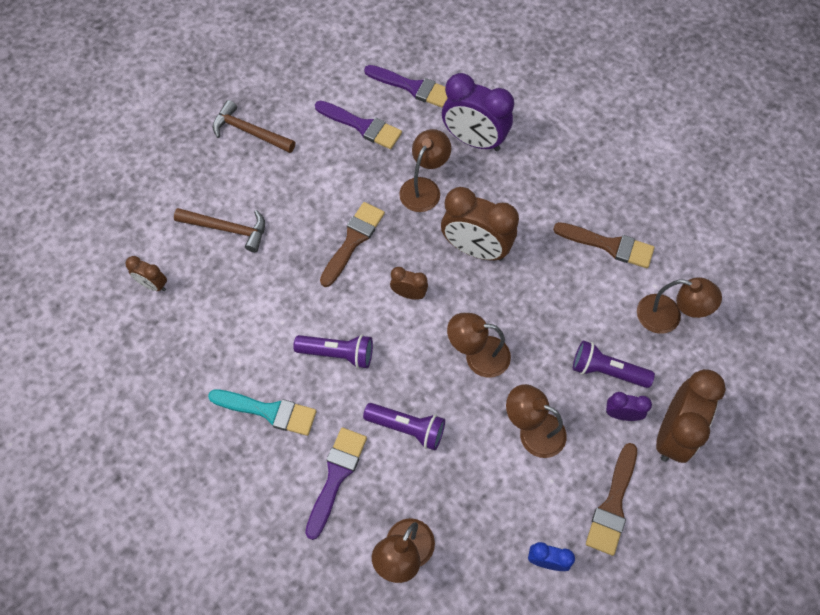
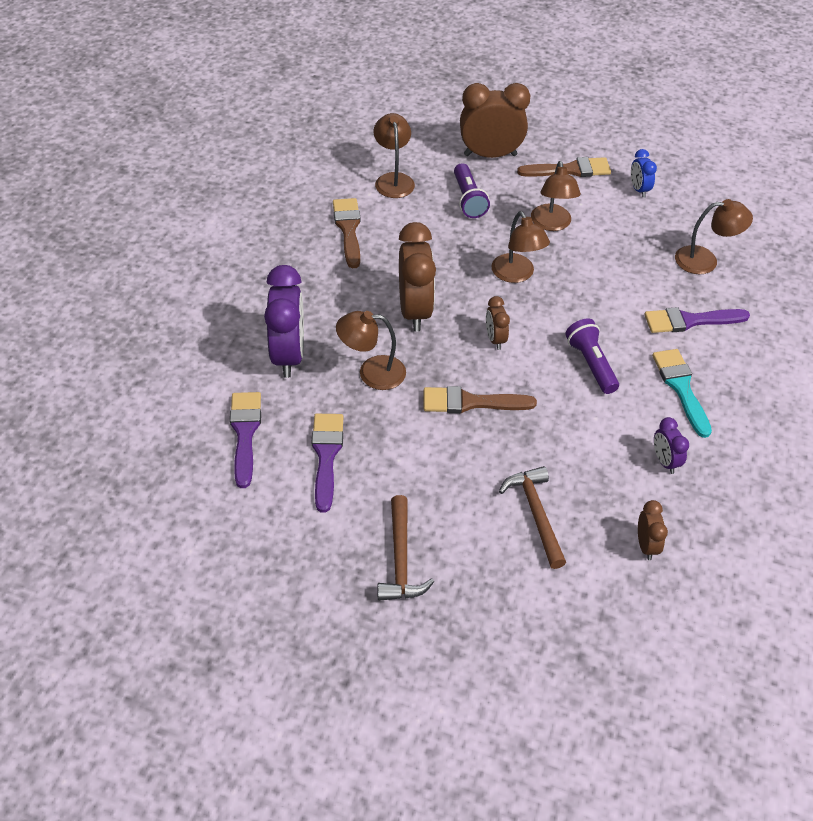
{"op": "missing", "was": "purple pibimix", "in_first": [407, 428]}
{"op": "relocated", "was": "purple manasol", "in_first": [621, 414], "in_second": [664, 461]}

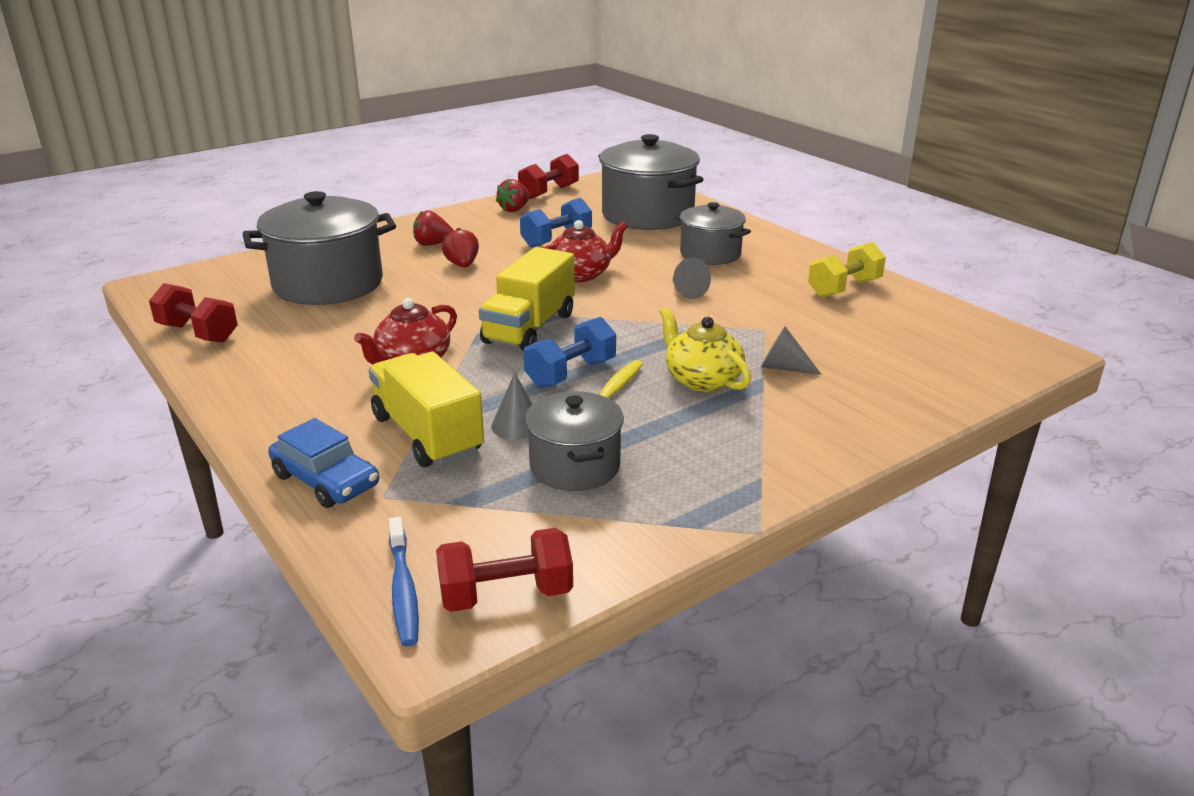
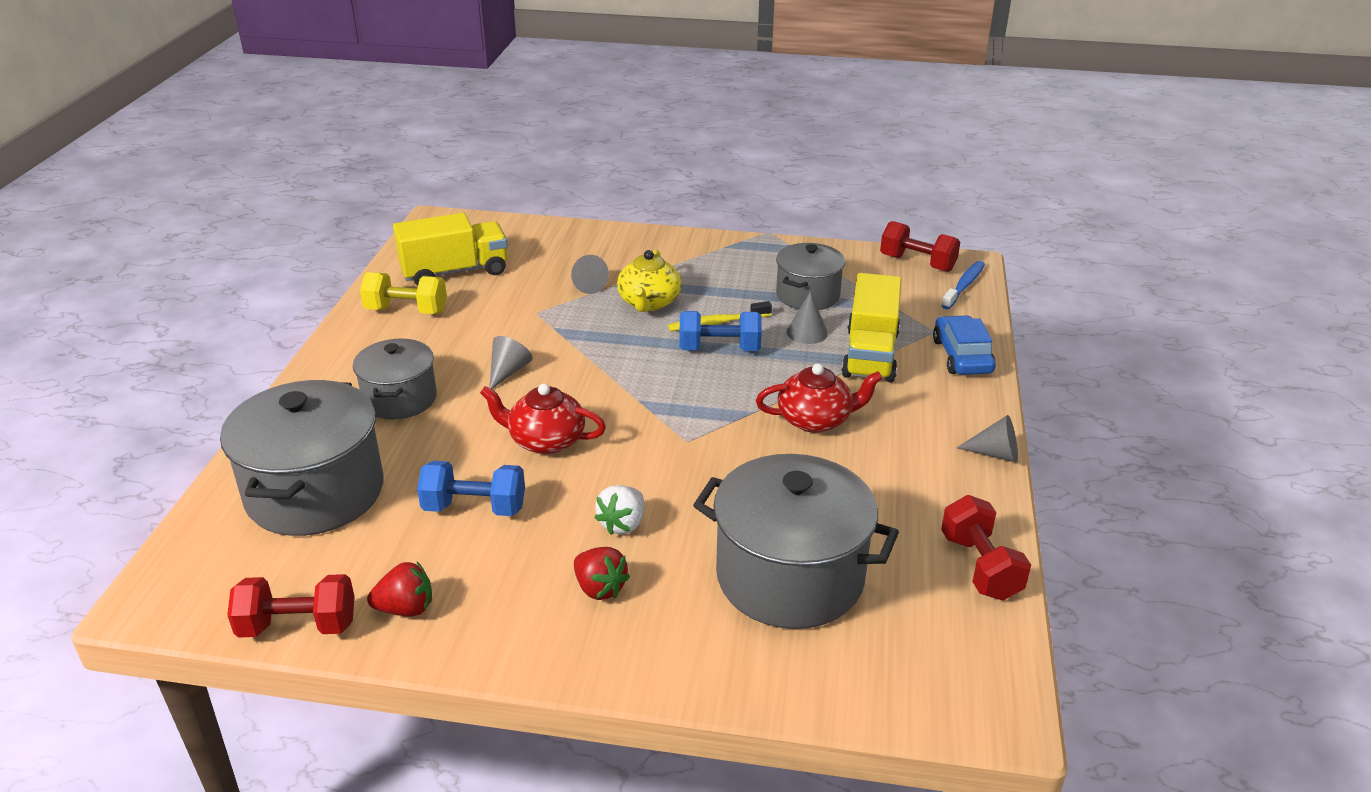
{"op": "colour", "was": "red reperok", "now": "white reperok", "in_first": [462, 265], "in_second": [622, 524]}
{"op": "relocated", "was": "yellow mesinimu", "in_first": [529, 328], "in_second": [455, 272]}
{"op": "appeared", "now": "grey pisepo", "in_second": [995, 454]}

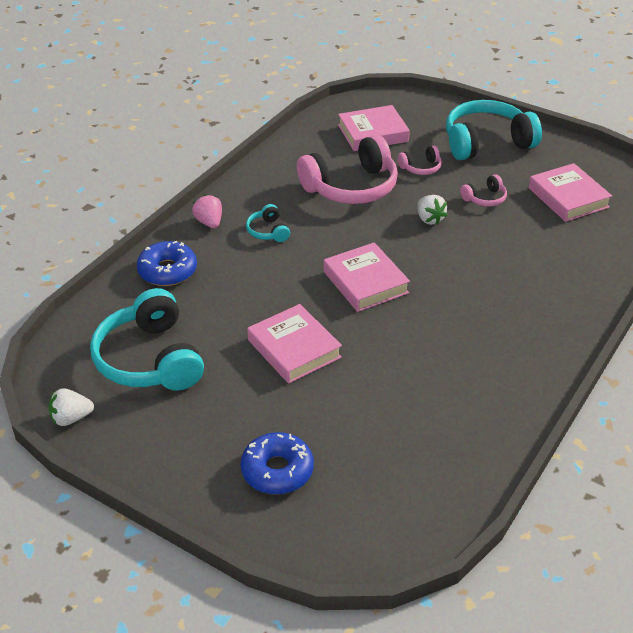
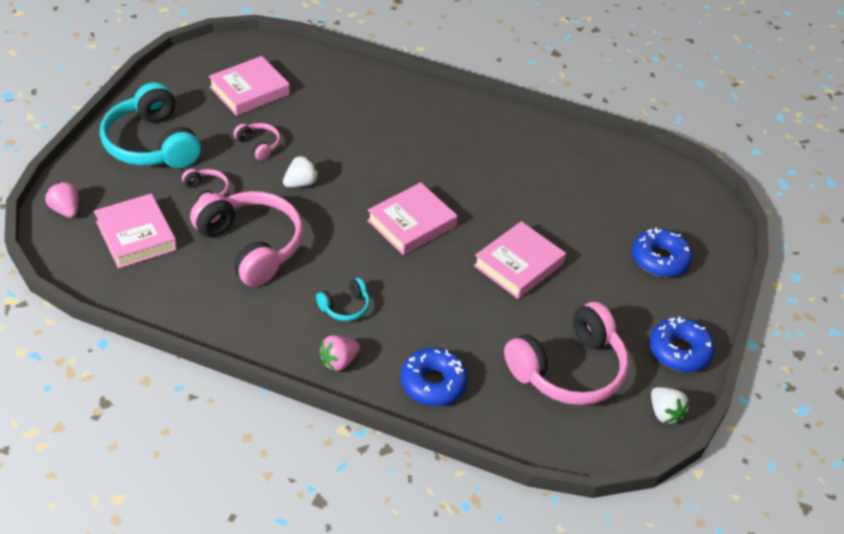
{"op": "colour", "was": "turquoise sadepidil", "now": "pink sadepidil", "in_first": [150, 359], "in_second": [569, 369]}
{"op": "appeared", "now": "pink reperok", "in_second": [66, 210]}
{"op": "appeared", "now": "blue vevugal", "in_second": [679, 351]}

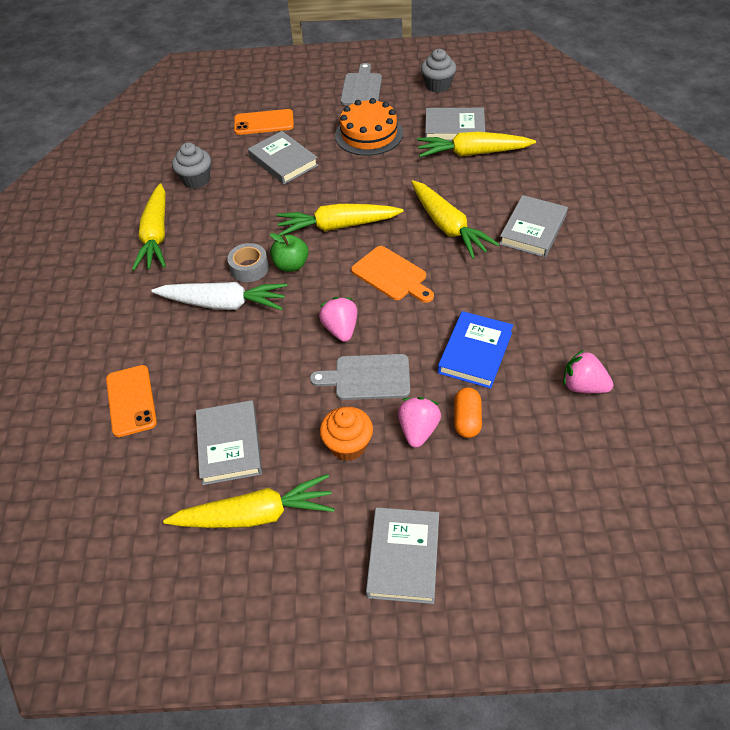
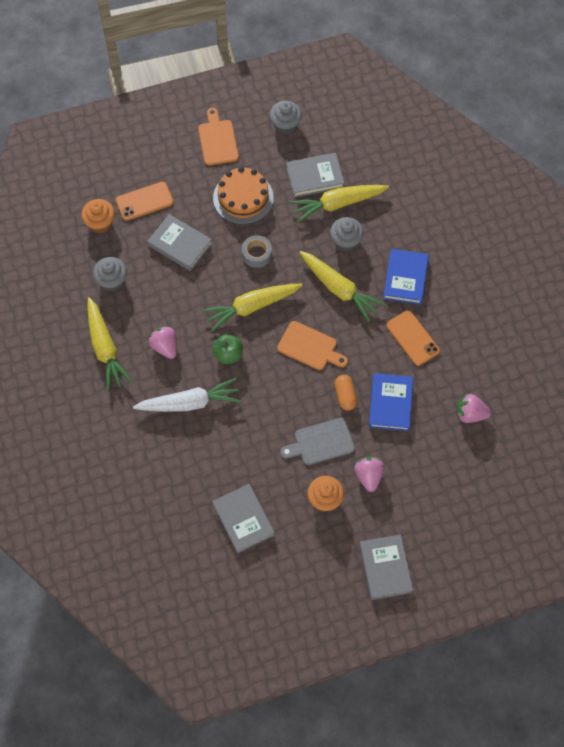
{"op": "relocated", "was": "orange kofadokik", "in_first": [131, 401], "in_second": [412, 338]}
{"op": "missing", "was": "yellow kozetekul", "in_first": [255, 515]}
{"op": "relocated", "was": "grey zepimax", "in_first": [249, 268], "in_second": [257, 254]}
{"op": "relocated", "was": "pink reperok", "in_first": [341, 329], "in_second": [165, 346]}
{"op": "colour", "was": "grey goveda", "now": "orange goveda", "in_first": [361, 88], "in_second": [217, 140]}
{"op": "relocated", "was": "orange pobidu", "in_first": [467, 420], "in_second": [345, 396]}
{"op": "colour", "was": "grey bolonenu", "now": "blue bolonenu", "in_first": [533, 230], "in_second": [405, 278]}
{"op": "appeared", "now": "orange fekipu", "in_second": [100, 223]}
{"op": "appeared", "now": "grey fekipu", "in_second": [346, 241]}

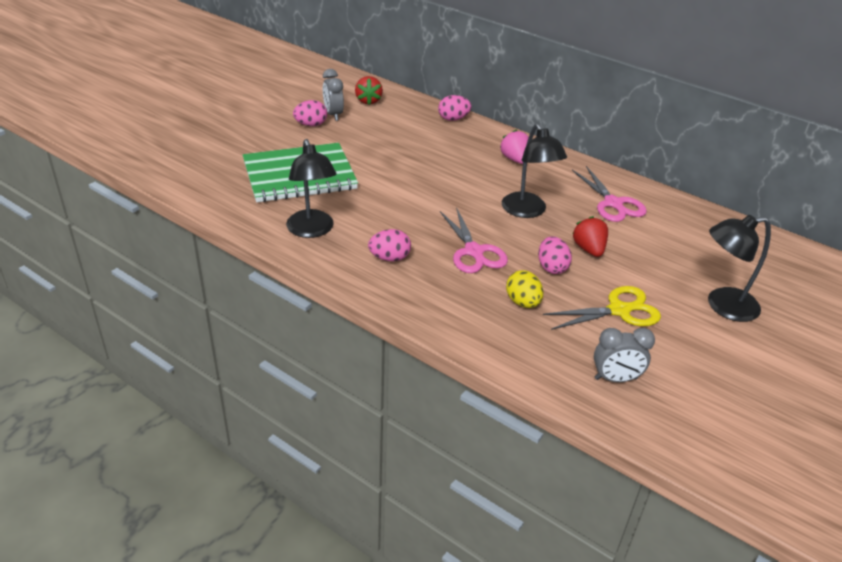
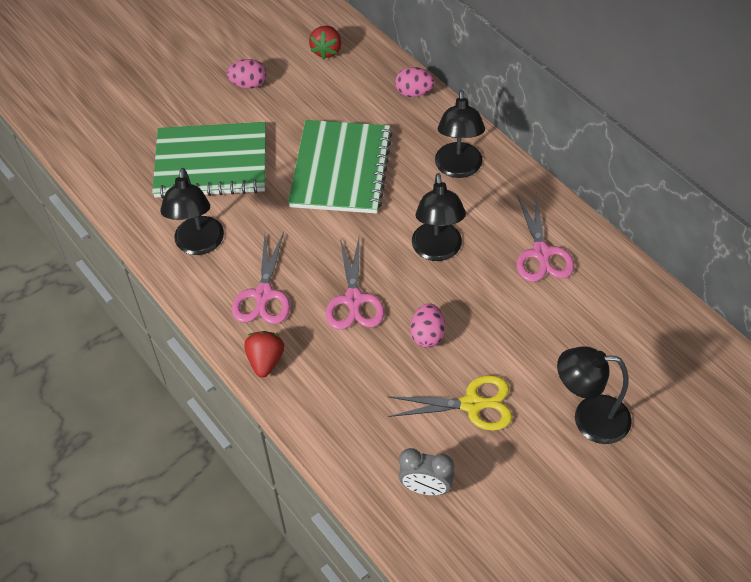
{"op": "missing", "was": "grey manasol", "in_first": [333, 115]}
{"op": "exchanged", "was": "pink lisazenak", "now": "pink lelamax", "in_first": [389, 258], "in_second": [263, 295]}
{"op": "exchanged", "was": "pink reperok", "now": "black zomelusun", "in_first": [515, 159], "in_second": [458, 168]}
{"op": "missing", "was": "yellow lisazenak", "in_first": [523, 302]}
{"op": "relocated", "was": "red reperok", "in_first": [589, 249], "in_second": [265, 361]}
{"op": "appeared", "now": "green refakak", "in_second": [341, 169]}

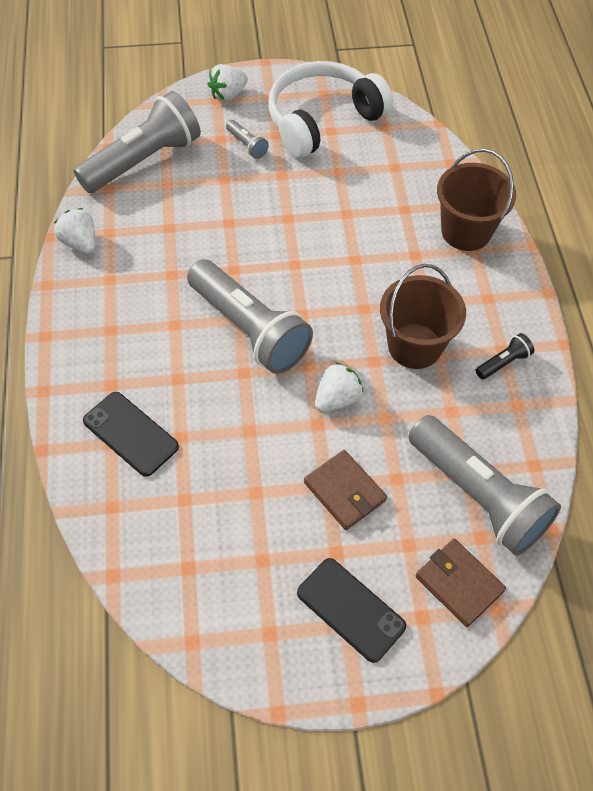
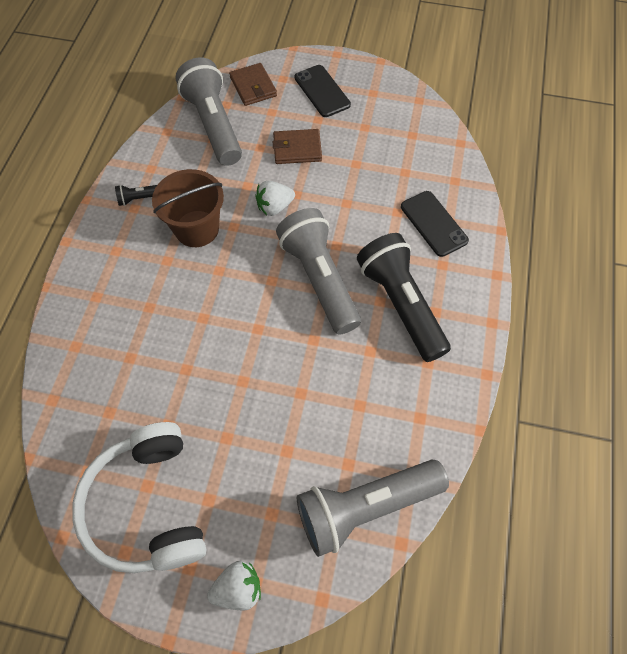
{"op": "missing", "was": "white reperok", "in_first": [80, 243]}
{"op": "missing", "was": "grey pibimix", "in_first": [247, 145]}
{"op": "spun", "was": "white sadepidil", "in_first": [322, 120], "in_second": [148, 506], "clockwise": 90}
{"op": "spun", "was": "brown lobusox", "in_first": [344, 491], "in_second": [297, 149], "clockwise": -75}
{"op": "missing", "was": "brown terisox", "in_first": [466, 231]}
{"op": "appeared", "now": "black pibimix", "in_second": [400, 304]}

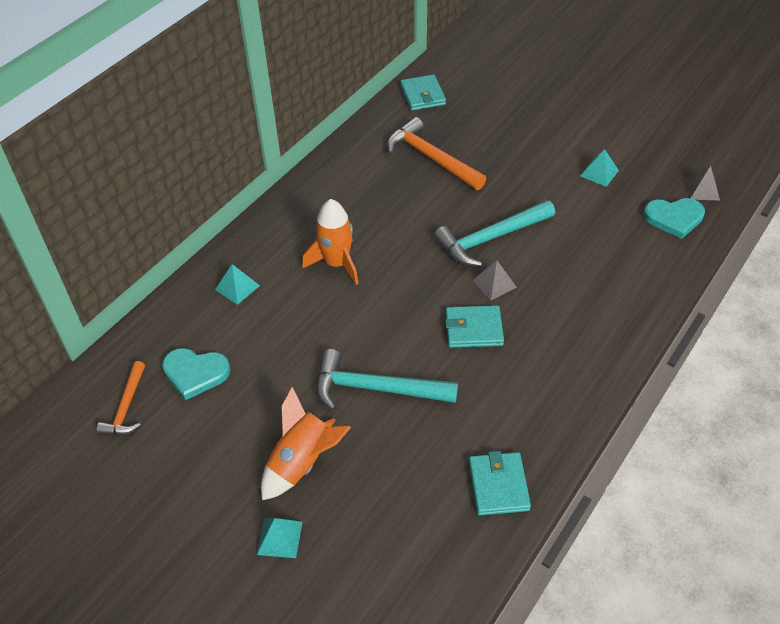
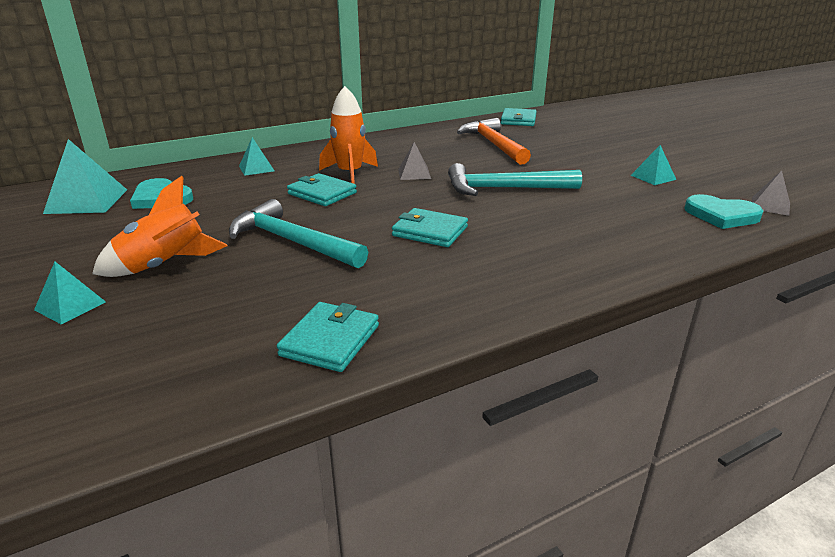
{"op": "exchanged", "was": "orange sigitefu", "now": "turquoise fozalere", "in_first": [126, 407], "in_second": [86, 201]}
{"op": "relocated", "was": "grey fozalere", "in_first": [494, 283], "in_second": [414, 173]}
{"op": "appeared", "now": "turquoise lobusox", "in_second": [322, 193]}

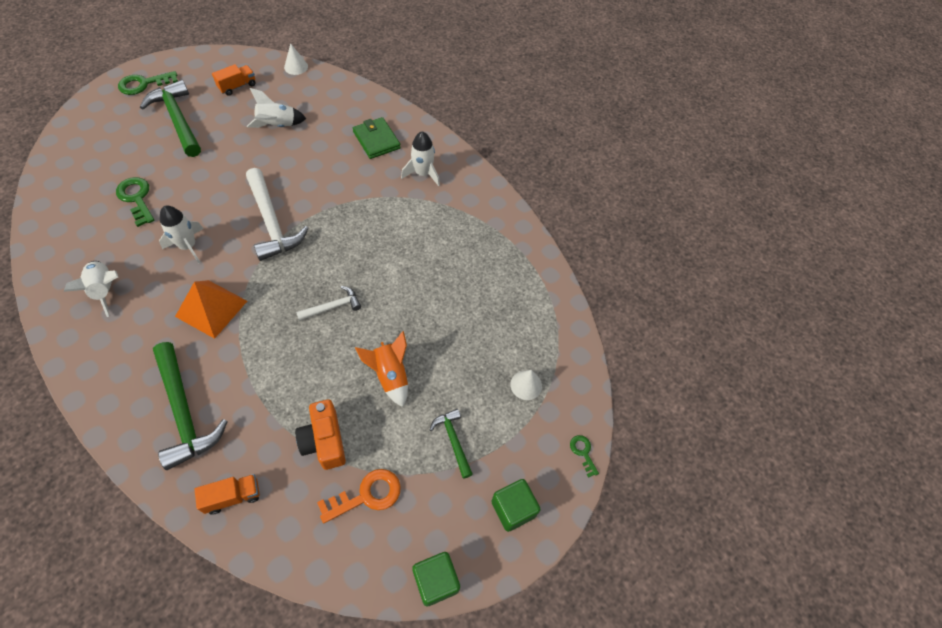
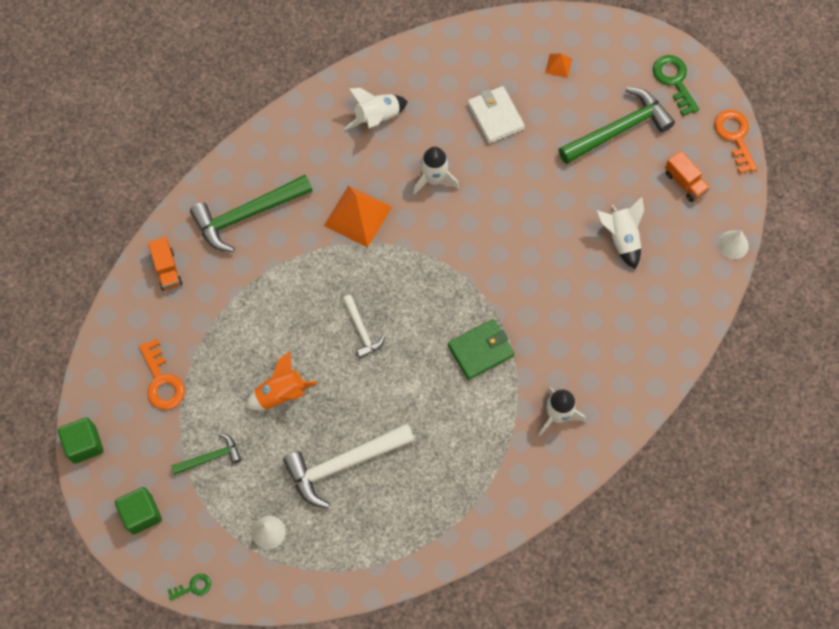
{"op": "exchanged", "was": "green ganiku", "now": "white lobusox", "in_first": [136, 198], "in_second": [495, 116]}
{"op": "relocated", "was": "white sigitefu", "in_first": [272, 222], "in_second": [343, 464]}
{"op": "missing", "was": "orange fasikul", "in_first": [324, 441]}
{"op": "relocated", "was": "green lobusox", "in_first": [376, 140], "in_second": [480, 350]}
{"op": "appeared", "now": "orange fozalere", "in_second": [558, 65]}
{"op": "appeared", "now": "orange ganiku", "in_second": [735, 136]}

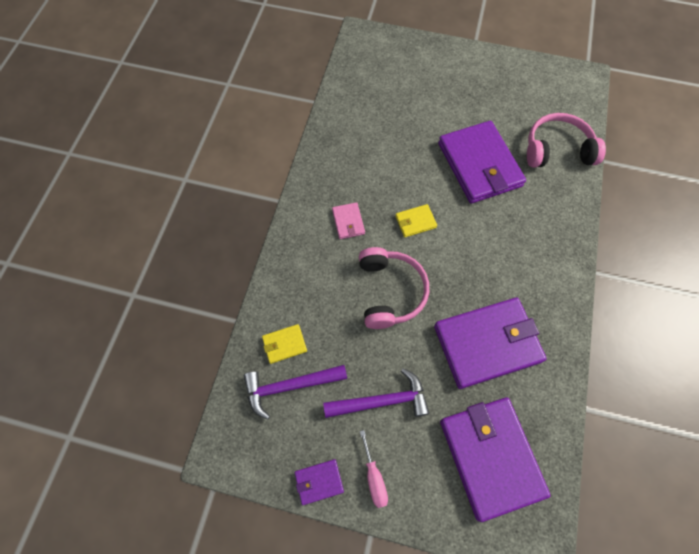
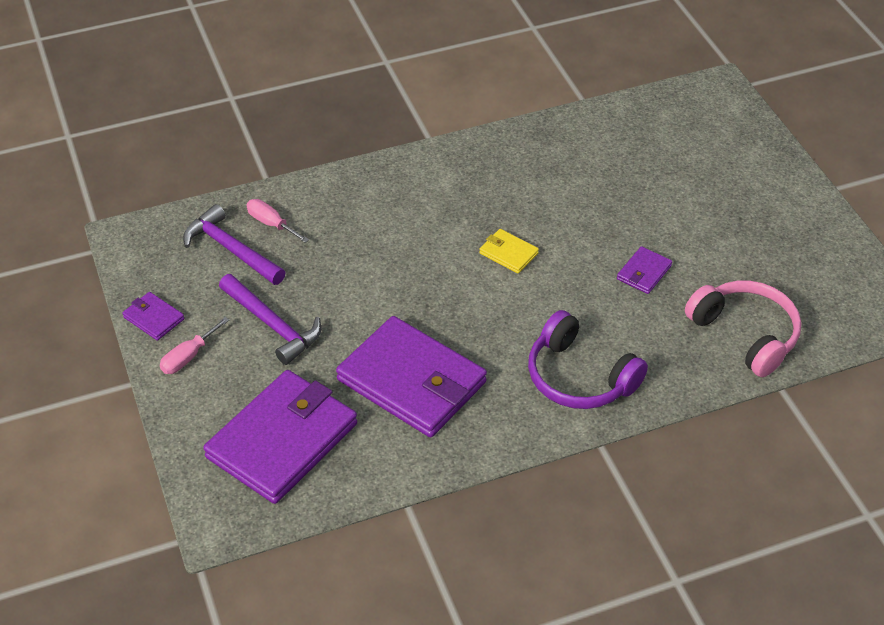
{"op": "exchanged", "was": "yellow lobusox", "now": "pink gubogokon", "in_first": [284, 344], "in_second": [271, 224]}
{"op": "missing", "was": "pink lobusox", "in_first": [348, 222]}
{"op": "missing", "was": "pink sadepidil", "in_first": [389, 292]}
{"op": "size", "was": "purple lobusox", "in_first": [479, 165], "in_second": [644, 272], "ratio": 0.43}
{"op": "appeared", "now": "purple sadepidil", "in_second": [579, 377]}

